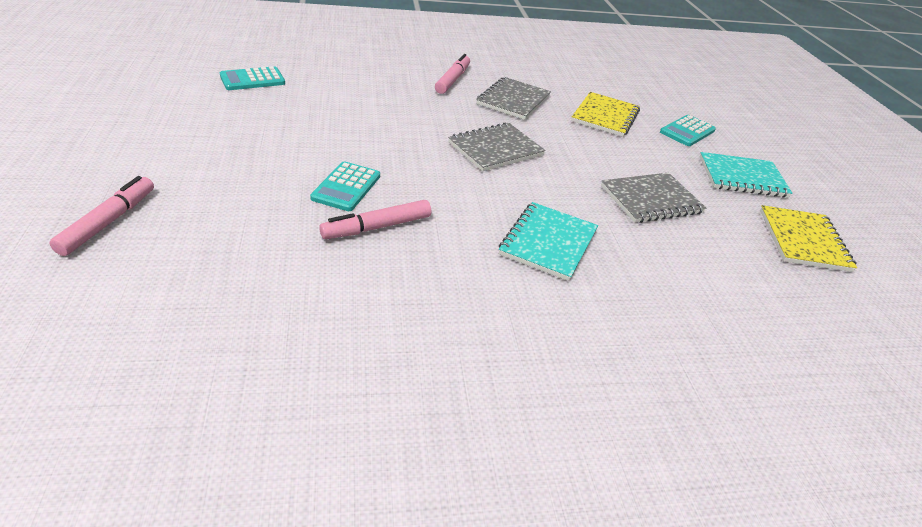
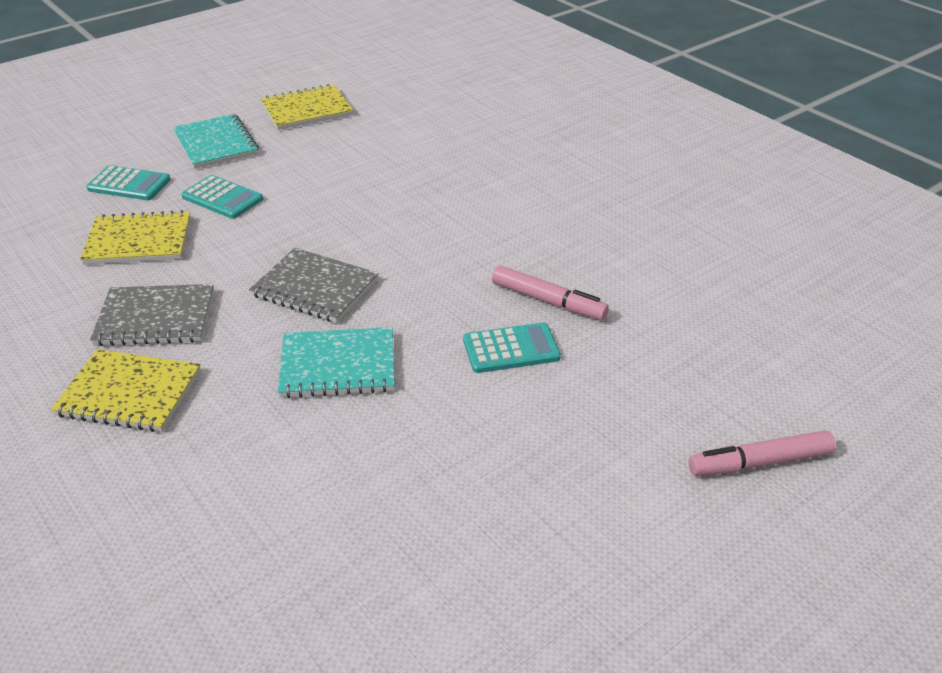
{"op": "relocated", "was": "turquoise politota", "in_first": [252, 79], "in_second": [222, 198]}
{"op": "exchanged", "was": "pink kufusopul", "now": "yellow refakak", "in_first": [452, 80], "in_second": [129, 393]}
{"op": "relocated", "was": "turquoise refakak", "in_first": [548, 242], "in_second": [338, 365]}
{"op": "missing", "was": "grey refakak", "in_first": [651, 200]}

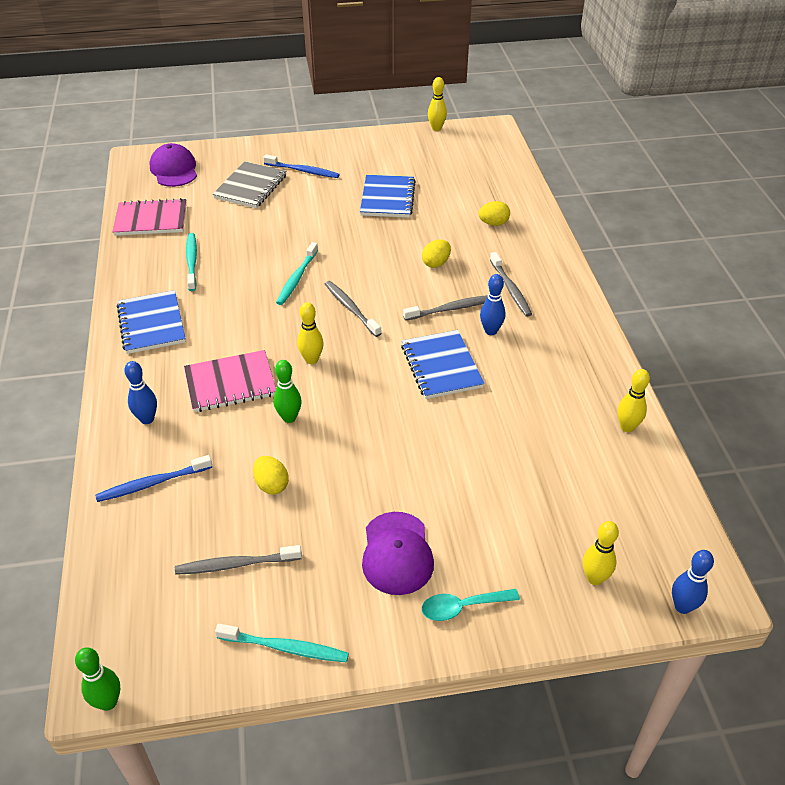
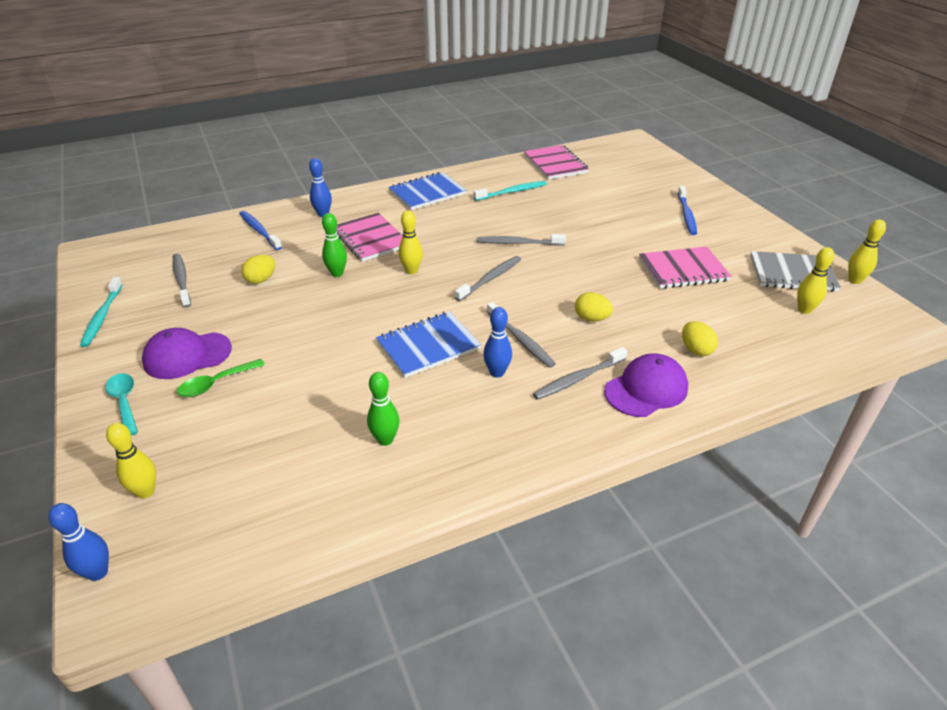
{"op": "relocated", "was": "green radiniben", "in_first": [108, 702], "in_second": [385, 440]}
{"op": "relocated", "was": "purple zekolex", "in_first": [174, 170], "in_second": [646, 389]}
{"op": "relocated", "was": "grey refakak", "in_first": [250, 187], "in_second": [792, 274]}
{"op": "colour", "was": "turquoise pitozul", "now": "grey pitozul", "in_first": [297, 279], "in_second": [518, 243]}
{"op": "colour", "was": "blue refakak", "now": "pink refakak", "in_first": [387, 198], "in_second": [683, 270]}
{"op": "relocated", "was": "yellow radiniben", "in_first": [627, 427], "in_second": [804, 310]}
{"op": "appeared", "now": "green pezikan", "in_second": [216, 383]}

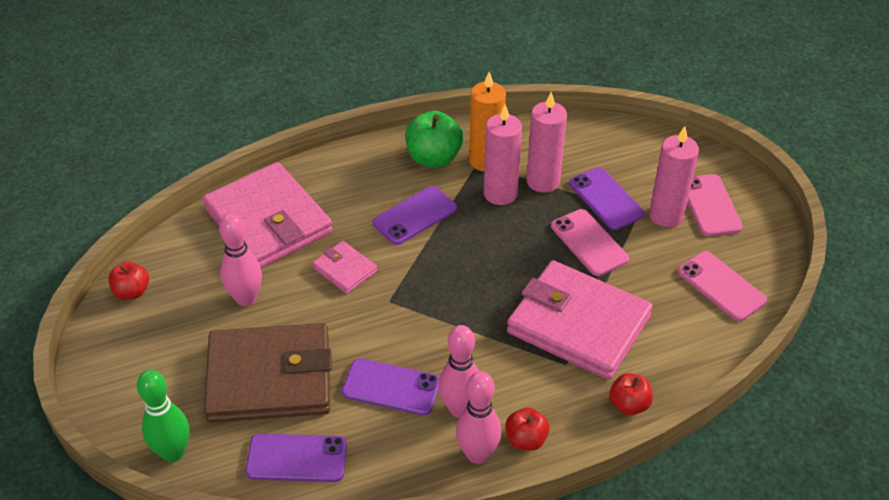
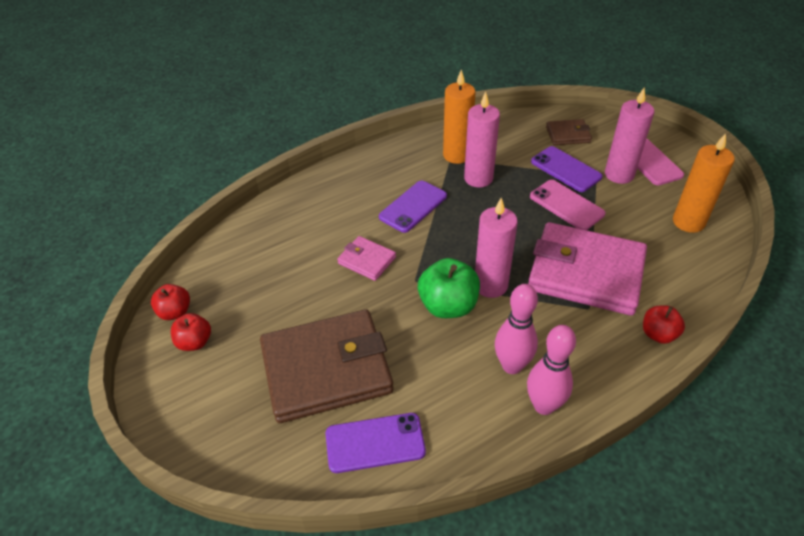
{"op": "missing", "was": "green radiniben", "in_first": [173, 453]}
{"op": "missing", "was": "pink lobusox", "in_first": [268, 221]}
{"op": "missing", "was": "pink radiniben", "in_first": [246, 298]}
{"op": "missing", "was": "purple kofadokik", "in_first": [391, 387]}
{"op": "relocated", "was": "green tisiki", "in_first": [433, 158], "in_second": [448, 306]}
{"op": "relocated", "was": "red tisiki", "in_first": [526, 439], "in_second": [195, 342]}
{"op": "relocated", "was": "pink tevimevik", "in_first": [543, 181], "in_second": [490, 285]}
{"op": "exchanged", "was": "pink kofadokik", "now": "orange tevimevik", "in_first": [721, 286], "in_second": [688, 222]}
{"op": "appeared", "now": "brown lobusox", "in_second": [568, 135]}

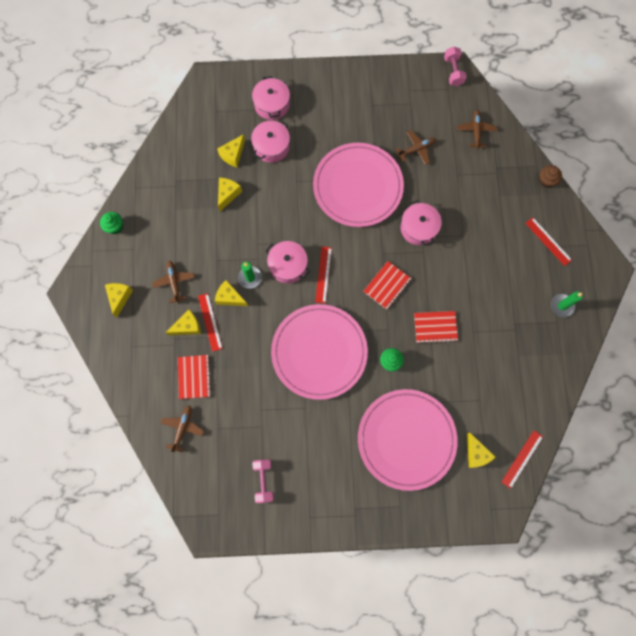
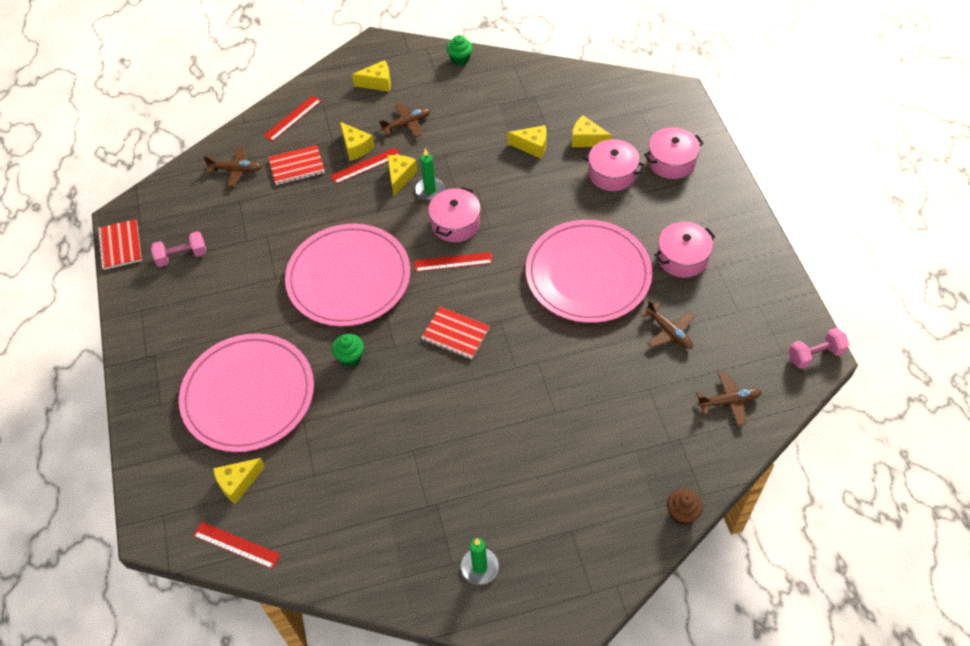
{"op": "relocated", "was": "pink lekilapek", "in_first": [418, 228], "in_second": [682, 258]}
{"op": "relocated", "was": "red refakak", "in_first": [435, 327], "in_second": [120, 245]}
{"op": "relocated", "was": "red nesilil", "in_first": [548, 241], "in_second": [292, 118]}

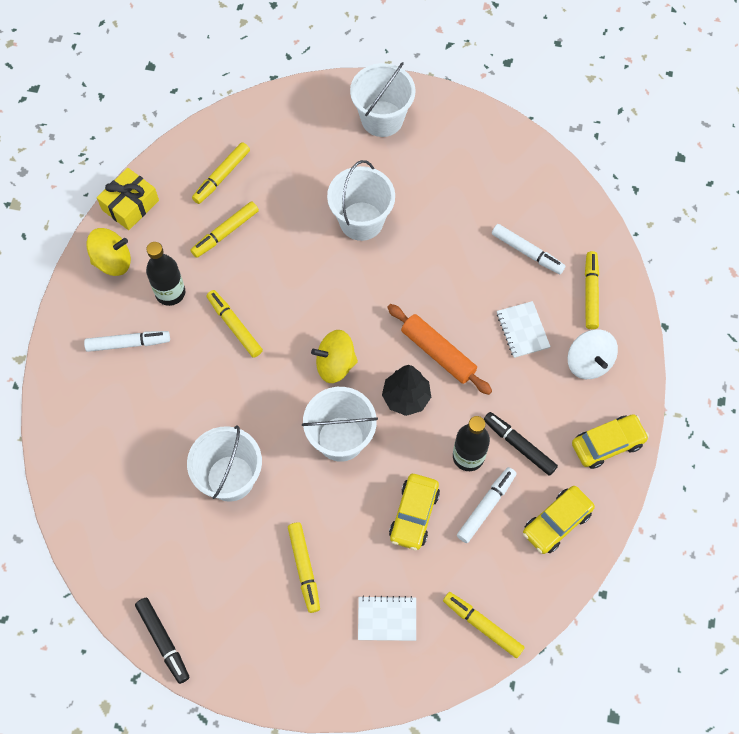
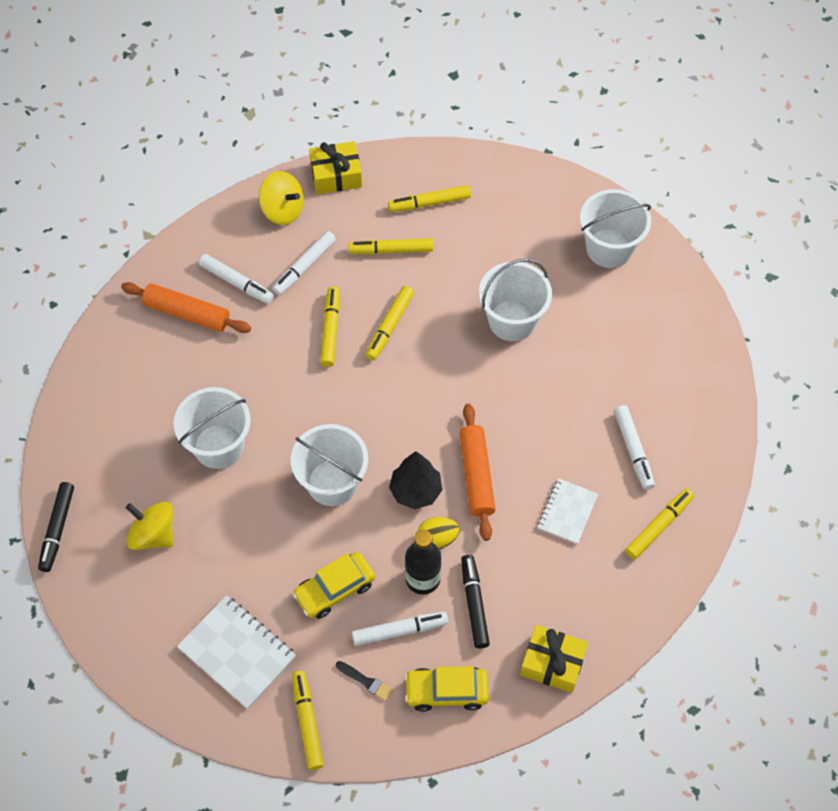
{"op": "exchanged", "was": "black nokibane", "now": "white kufusopul", "in_first": [170, 293], "in_second": [304, 267]}
{"op": "relocated", "was": "yellow kufusopul", "in_first": [304, 568], "in_second": [389, 326]}
{"op": "relocated", "was": "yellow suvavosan", "in_first": [335, 364], "in_second": [153, 534]}
{"op": "size", "was": "white refakak", "in_first": [387, 619], "in_second": [237, 653], "ratio": 1.58}
{"op": "missing", "was": "white suvavosan", "in_first": [588, 362]}
{"op": "exchanged", "was": "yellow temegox", "now": "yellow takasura", "in_first": [607, 444], "in_second": [552, 663]}
{"op": "appeared", "now": "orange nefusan", "in_second": [187, 313]}
{"op": "appeared", "now": "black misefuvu", "in_second": [366, 681]}
{"op": "appeared", "now": "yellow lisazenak", "in_second": [437, 539]}

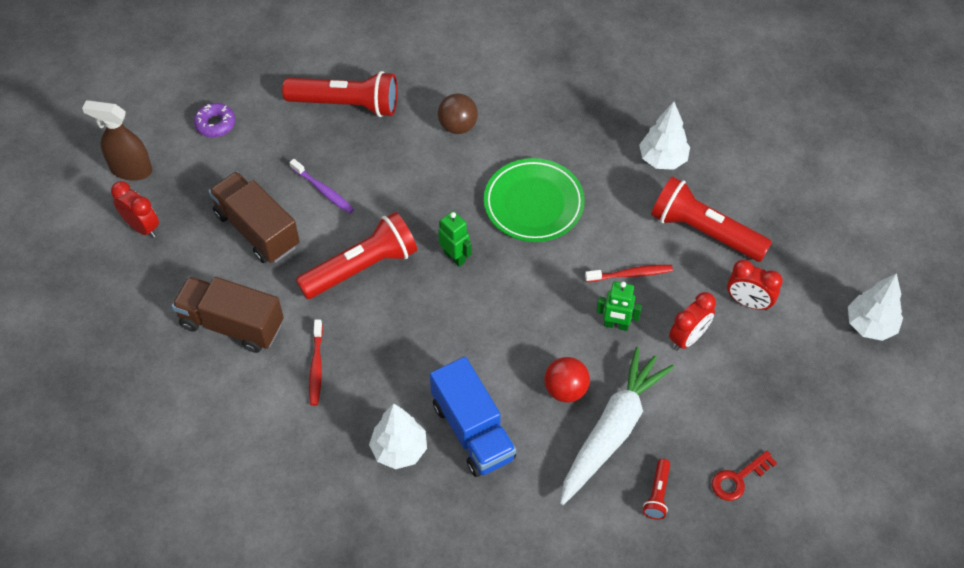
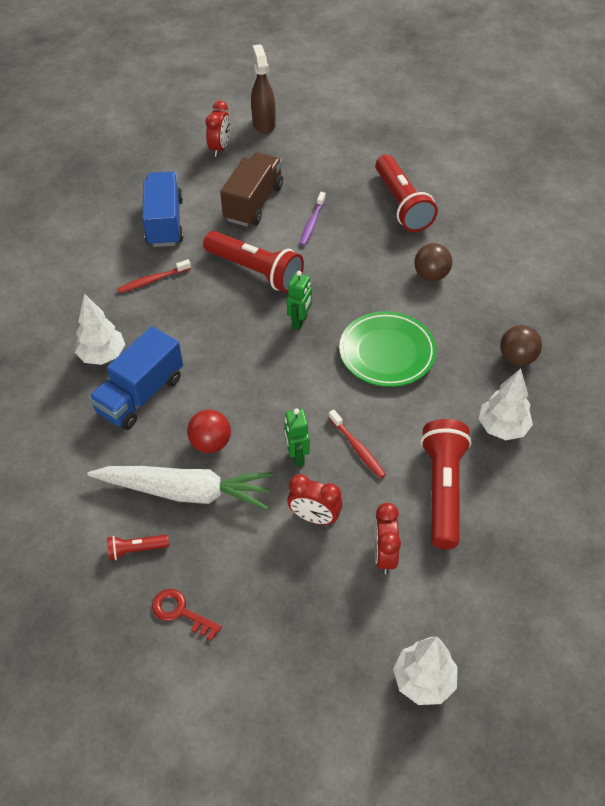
{"op": "colour", "was": "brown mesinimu", "now": "blue mesinimu", "in_first": [232, 324], "in_second": [165, 223]}
{"op": "missing", "was": "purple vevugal", "in_first": [215, 124]}
{"op": "appeared", "now": "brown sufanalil", "in_second": [517, 358]}

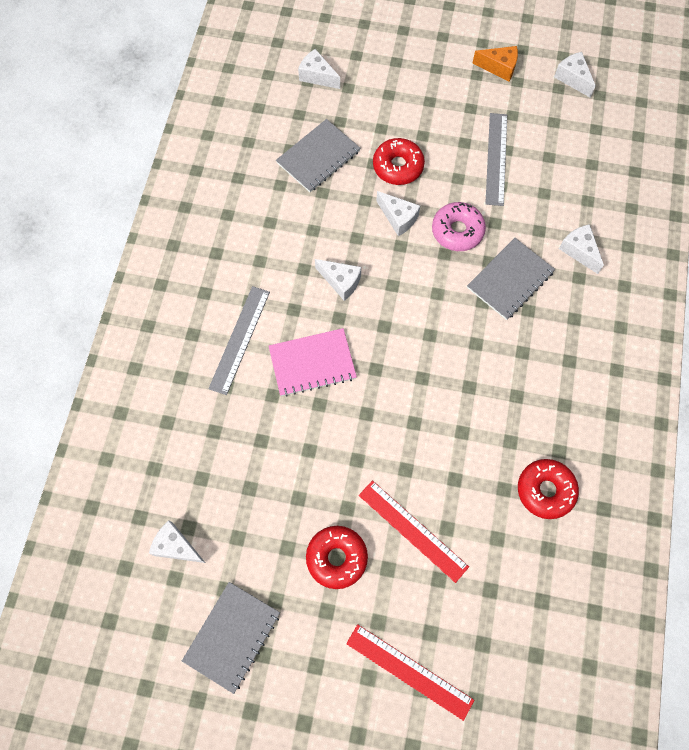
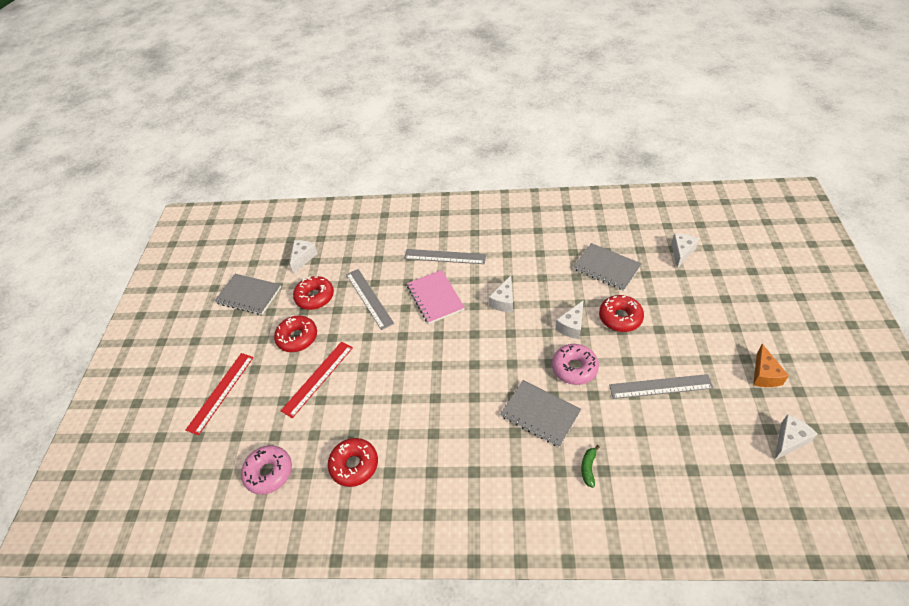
{"op": "exchanged", "was": "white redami", "now": "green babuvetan", "in_first": [579, 251], "in_second": [588, 468]}
{"op": "appeared", "now": "pink vevugal", "in_second": [269, 473]}
{"op": "appeared", "now": "red vevugal", "in_second": [315, 297]}
{"op": "appeared", "now": "grey nesilil", "in_second": [369, 298]}

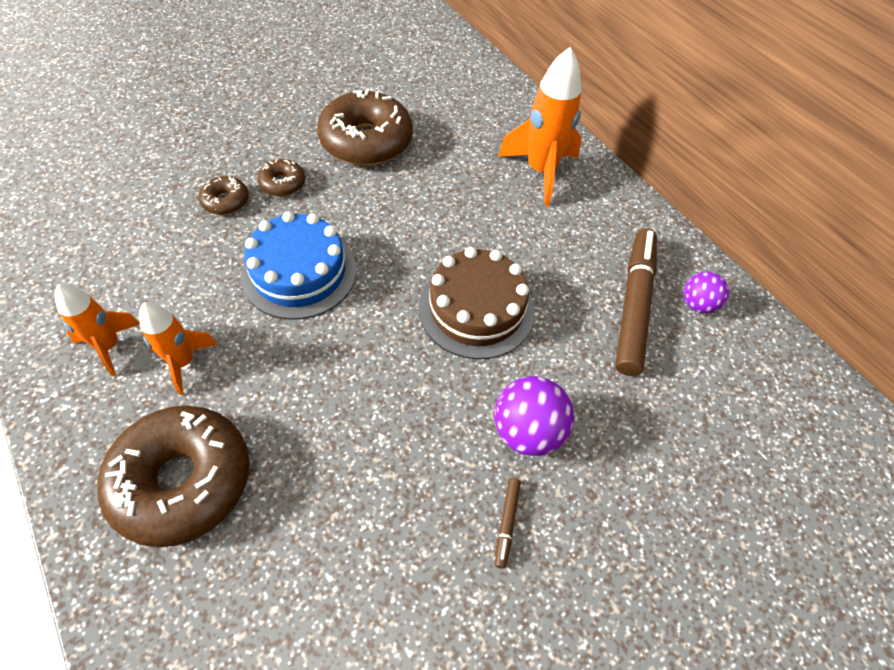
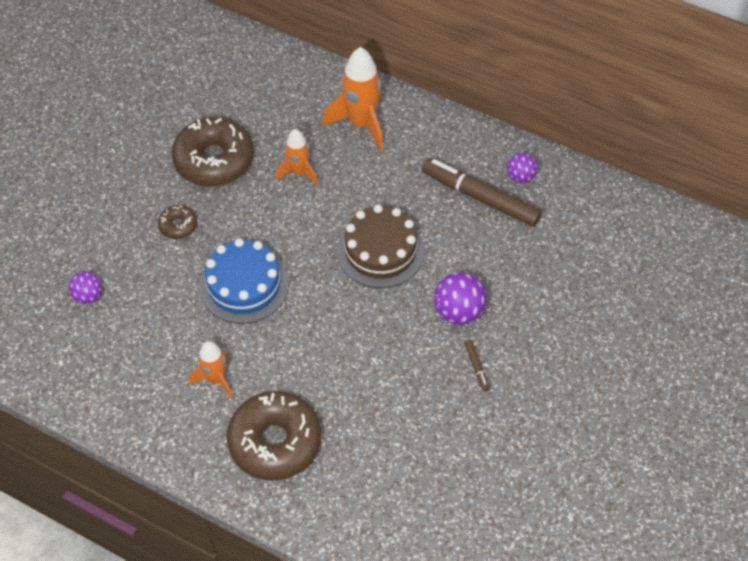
{"op": "relocated", "was": "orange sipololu", "in_first": [109, 346], "in_second": [298, 173]}
{"op": "missing", "was": "brown vevugal", "in_first": [226, 201]}
{"op": "spun", "was": "brown kufusopul", "in_first": [633, 305], "in_second": [480, 198], "clockwise": -45}
{"op": "appeared", "now": "purple sufanalil", "in_second": [88, 296]}

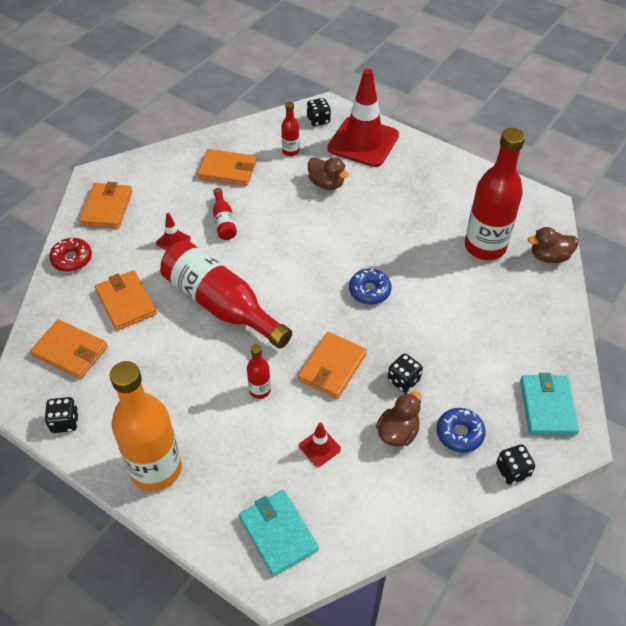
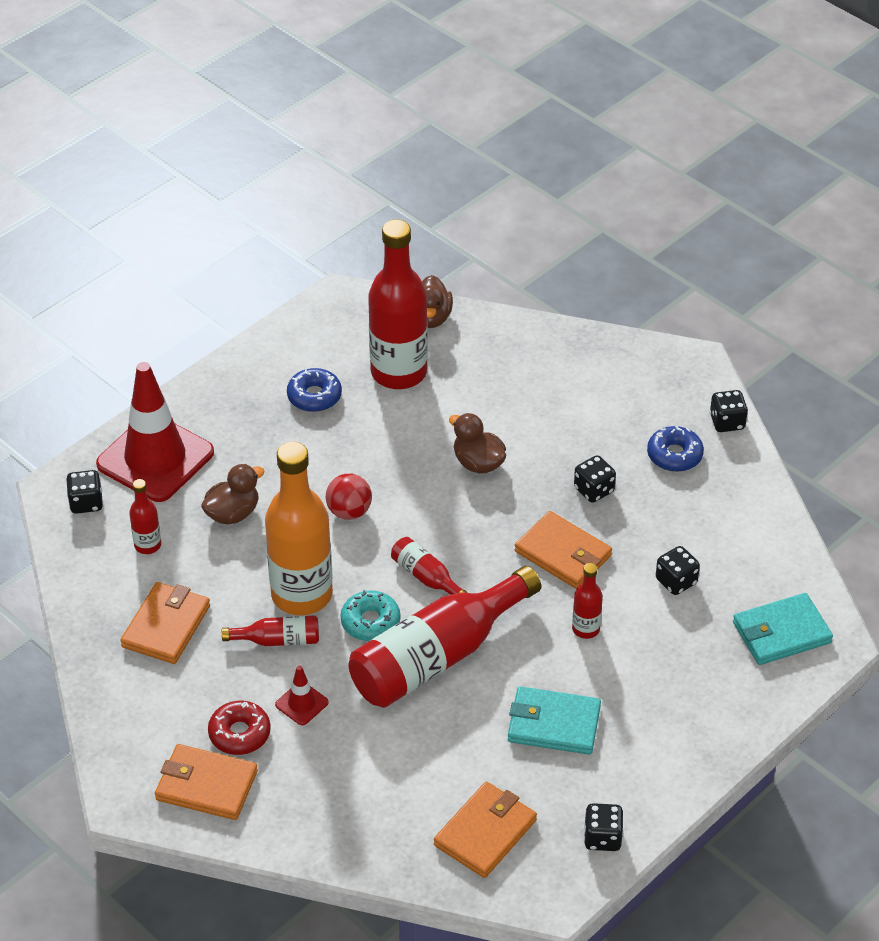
{"op": "relocated", "was": "red vevugal", "in_first": [72, 259], "in_second": [239, 733]}
{"op": "missing", "was": "orange lobusox", "in_first": [126, 302]}
{"op": "relocated", "was": "orange nokibane", "in_first": [156, 469], "in_second": [302, 594]}
{"op": "exchanged", "was": "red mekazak", "now": "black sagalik", "in_first": [319, 447], "in_second": [676, 581]}
{"op": "relocated", "was": "blue vevugal", "in_first": [369, 291], "in_second": [314, 396]}
{"op": "relocated", "was": "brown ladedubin", "in_first": [397, 432], "in_second": [478, 463]}
{"op": "relocated", "was": "turquoise lobusox", "in_first": [547, 407], "in_second": [553, 724]}
{"op": "appeared", "now": "red sufanalil", "in_second": [349, 511]}
{"op": "appeared", "now": "turquoise vevugal", "in_second": [370, 622]}
{"op": "appeared", "now": "red nokibane", "in_second": [427, 577]}

